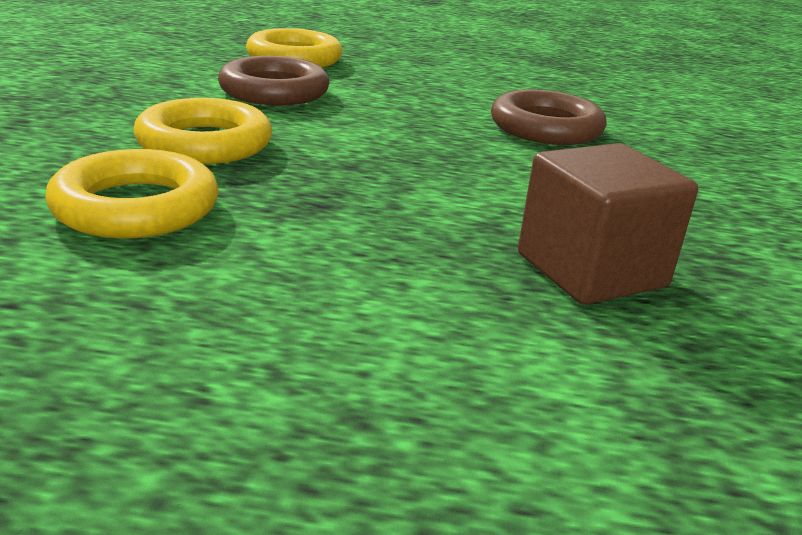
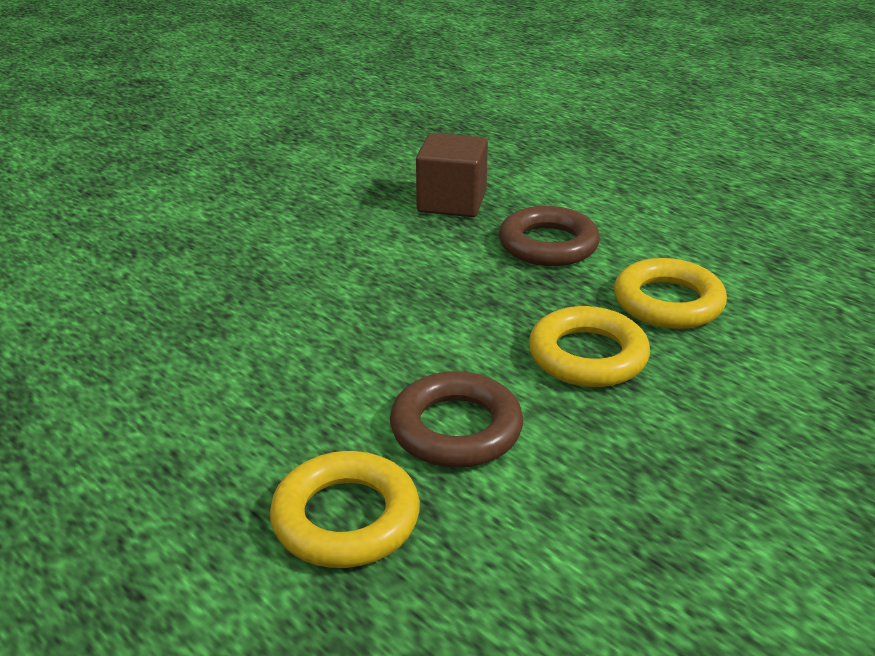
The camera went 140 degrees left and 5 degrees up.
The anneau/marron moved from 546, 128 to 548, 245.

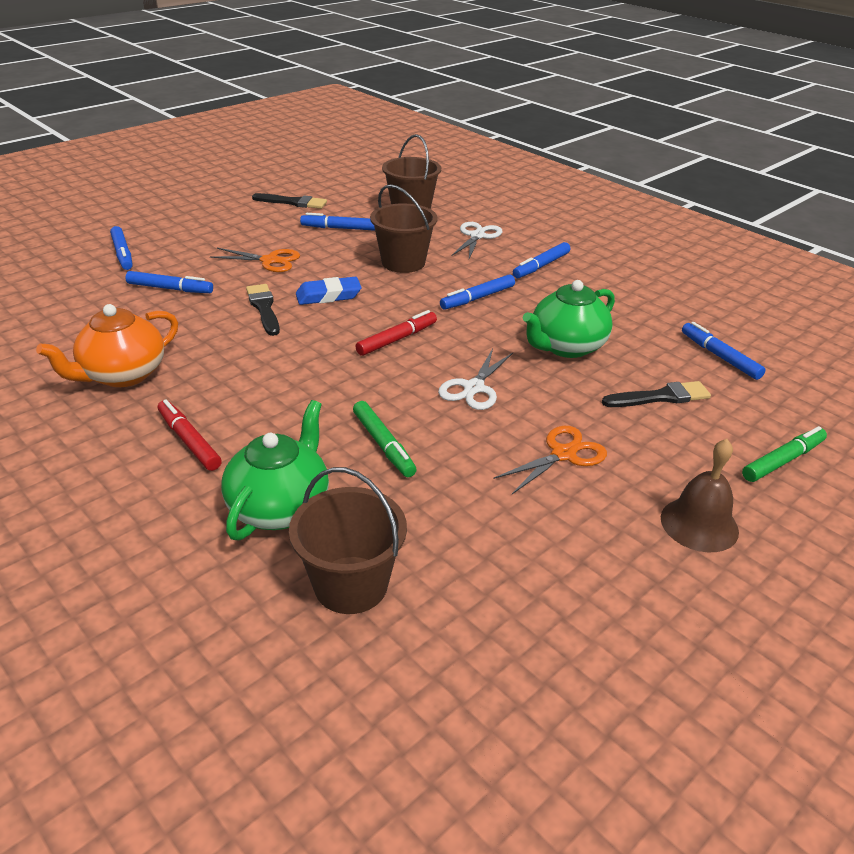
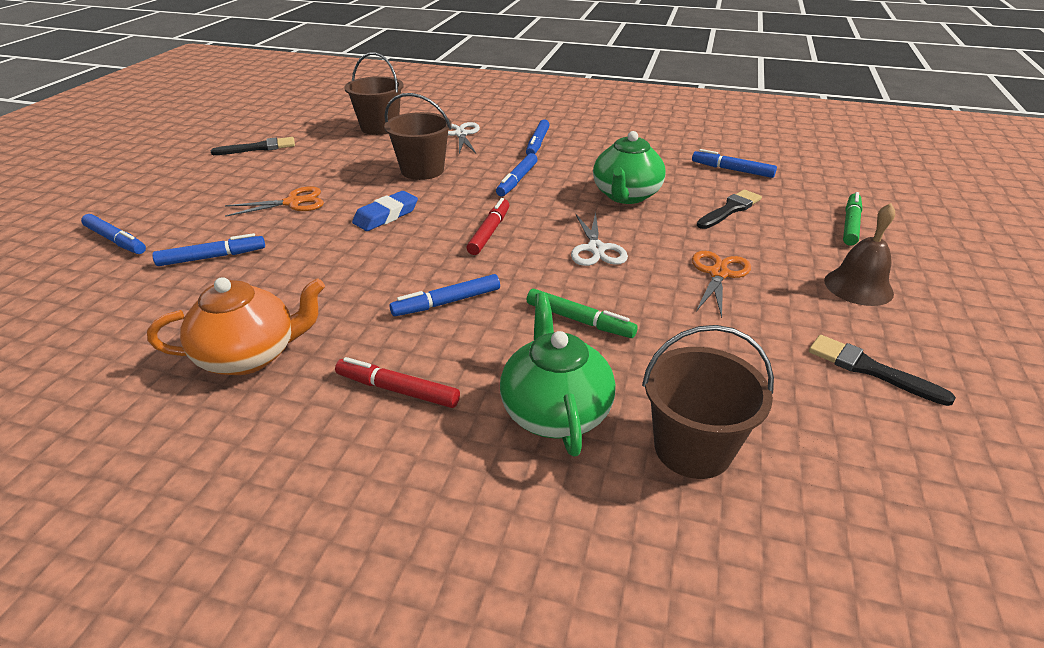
The camera went 30 degrees left and 0 degrees up.
The feutre/bleu moved from 340, 228 to 447, 302.
The pinceau/noir moved from 264, 308 to 870, 369.
The théière/orange at 122, 375 turned 120 degrees counterclockwise.

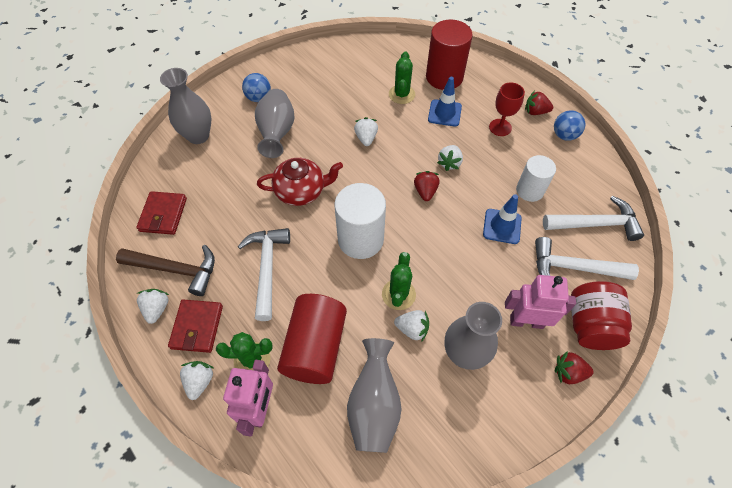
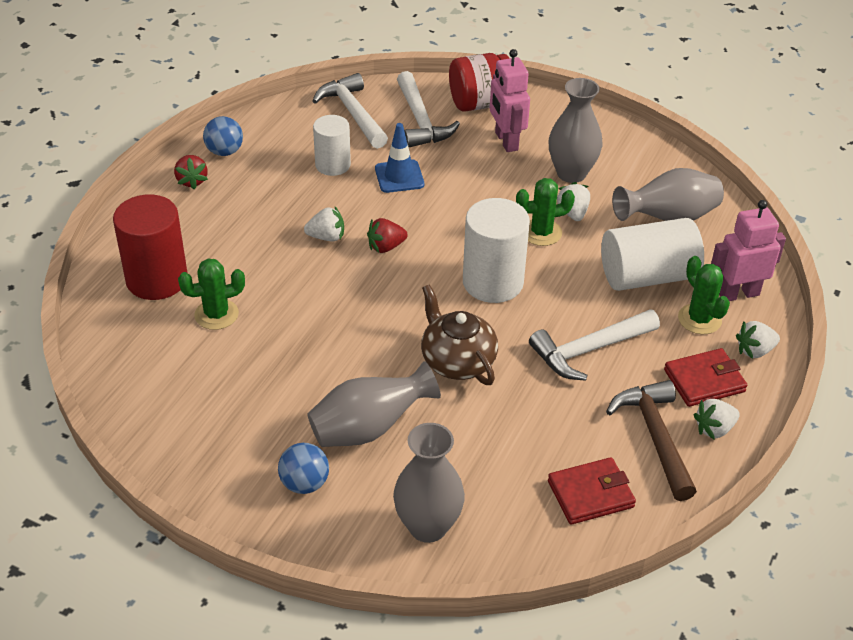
The camera went 115 degrees left and 15 degrees down.
The cône de chantier/bleu at 444, 113 disappeared.
The verre à pied/rouge at 500, 127 disappeared.
The fraise/blanc at 366, 138 disappeared.
The théière/rouge at 301, 191 became the théière/marron at 457, 361.
The cylindre/rouge at 315, 347 became the cylindre/blanc at 647, 276.
The fraise/rouge at 568, 372 disappeared.

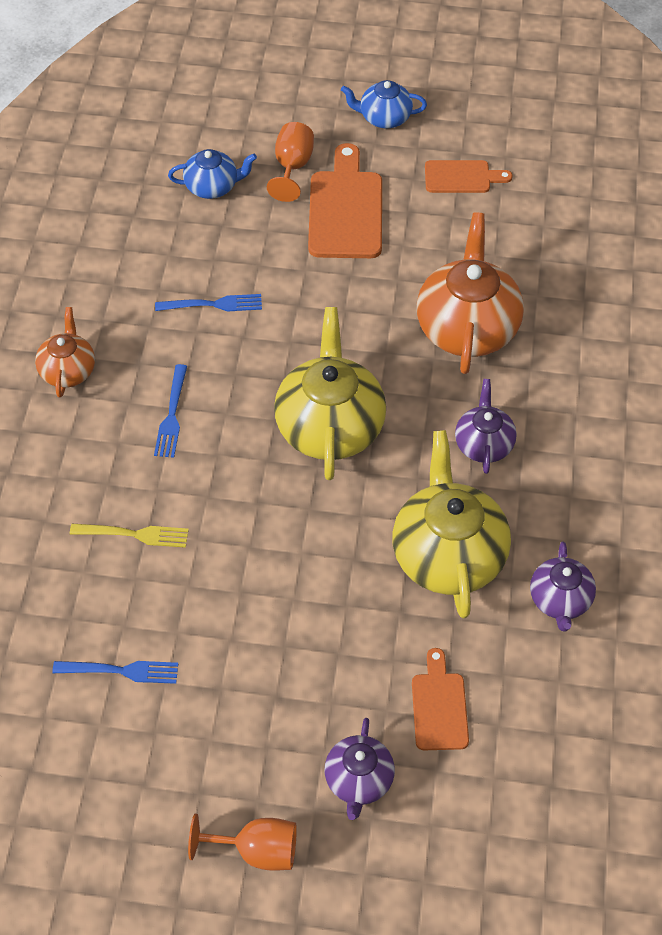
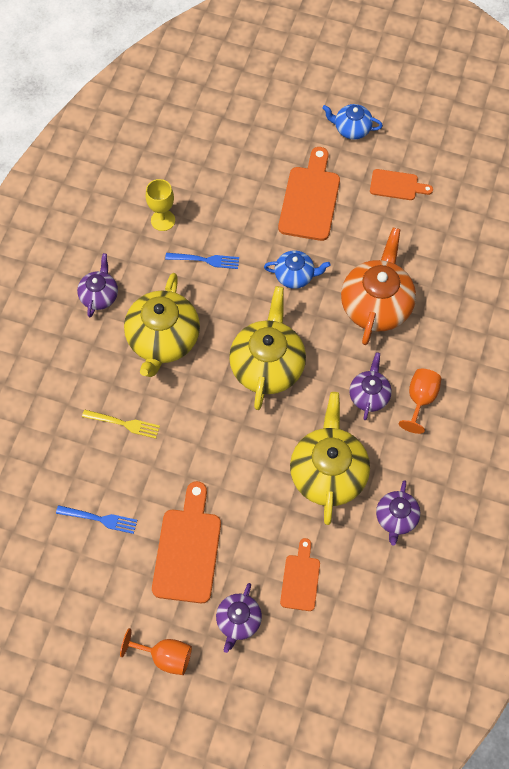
The camera went 10 degrees right and 10 degrees up.
The verre à pied/orange moved from 292, 167 to 420, 400.
The théière/bleu moved from 212, 187 to 295, 276.
The théière/orange at 68, 371 became the théière/violet at 99, 295.
The fourchette/bleu at 172, 415 was replaced by the théière/jaune at 163, 340.
The verre à pied/jaune at 163, 220 appeared.
The planche à découper/orange at 188, 549 appeared.

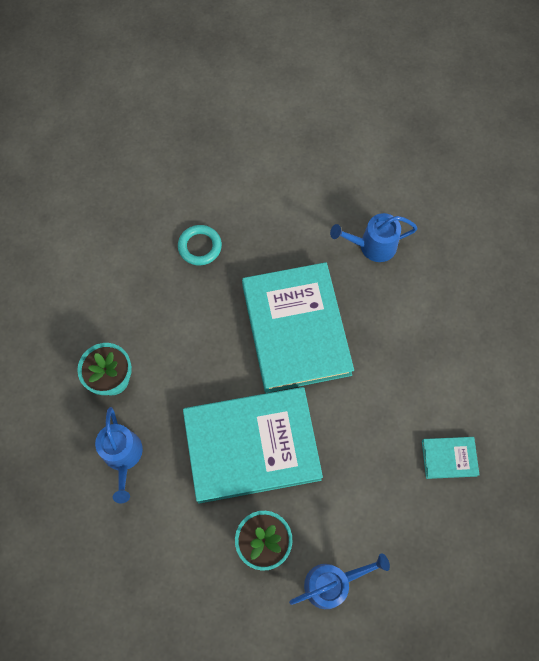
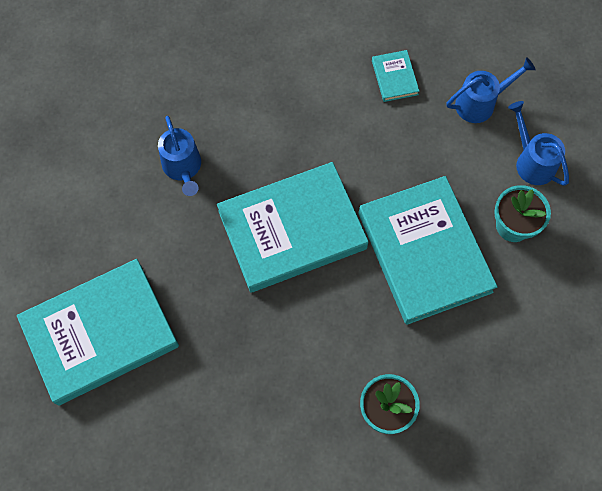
The camera went 100 degrees left and 0 degrees up.
The anneau/turquoise at 200, 247 disappeared.
The arrosoir/bleu moved from 123, 457 to 480, 103.
The livre/turquoise at 100, 334 appeared.

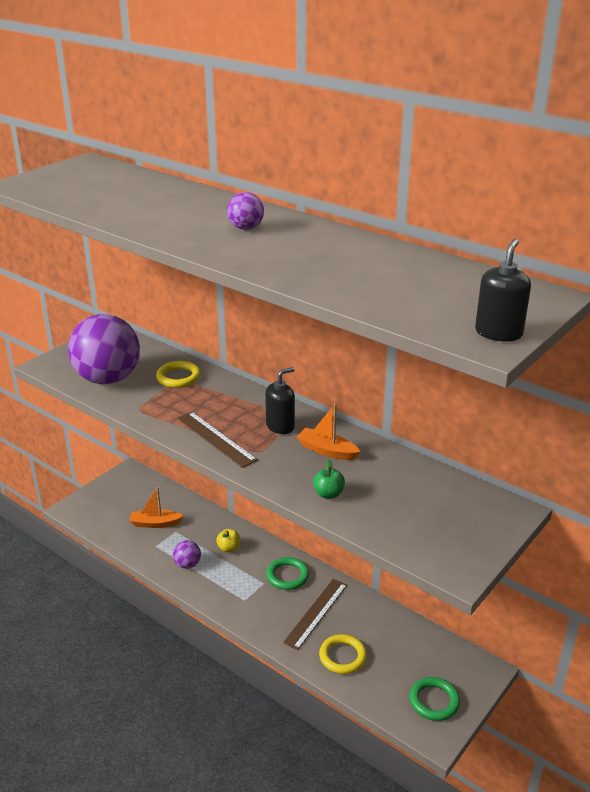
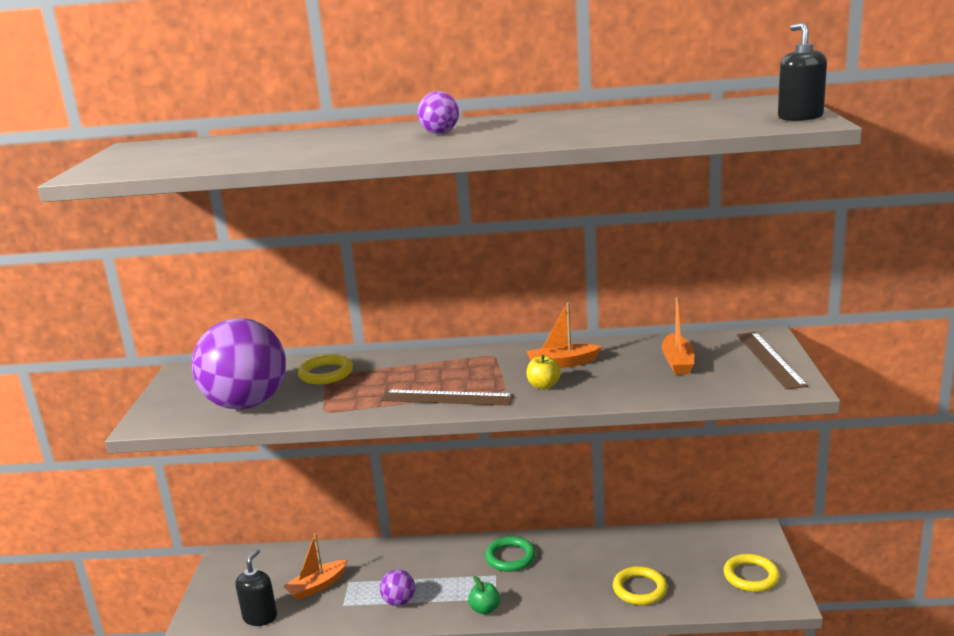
The camera went 35 degrees left and 10 degrees down.
The distributeur de savon/noir moved from 280, 426 to 260, 617.
The pomme/vert moved from 328, 494 to 485, 609.
The pomme/jaune moved from 229, 548 to 543, 386.
The règle/marron moved from 316, 613 to 770, 359.
The anneau/vert at 434, 701 became the anneau/jaune at 751, 576.
The bateau/orange at 678, 362 appeared.

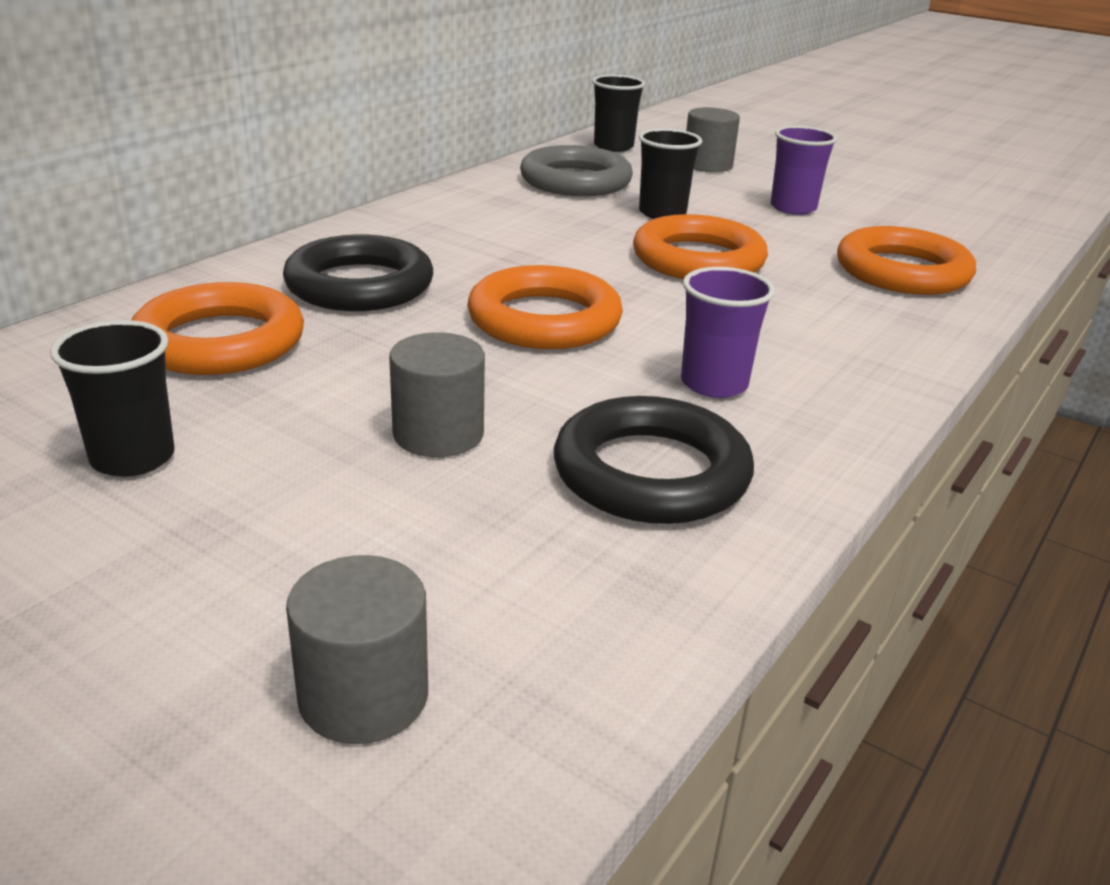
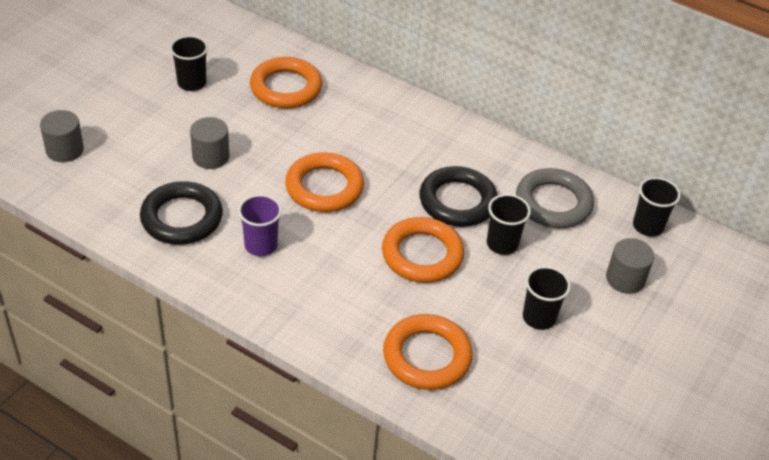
The camera went 85 degrees right and 15 degrees up.
The gobelet/violet at 793, 208 became the gobelet/noir at 539, 317.
The anneau/noir moved from 359, 285 to 457, 201.

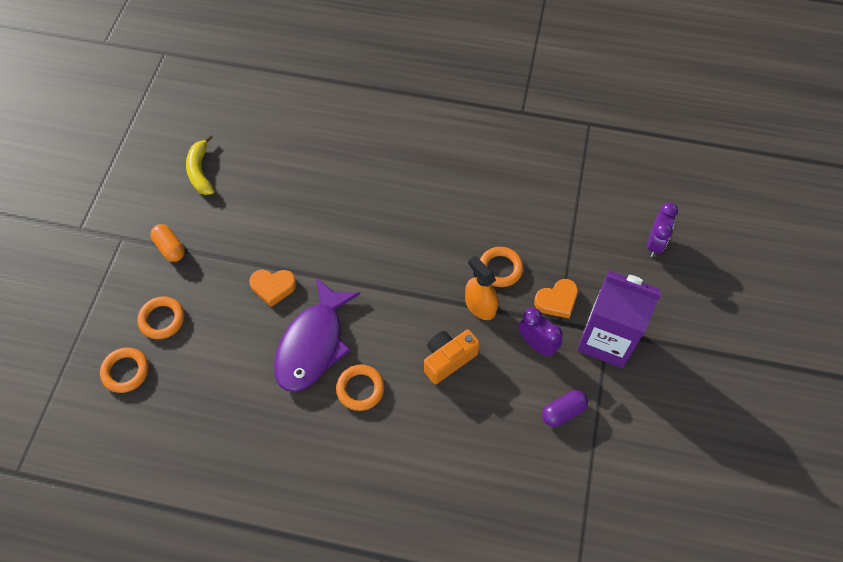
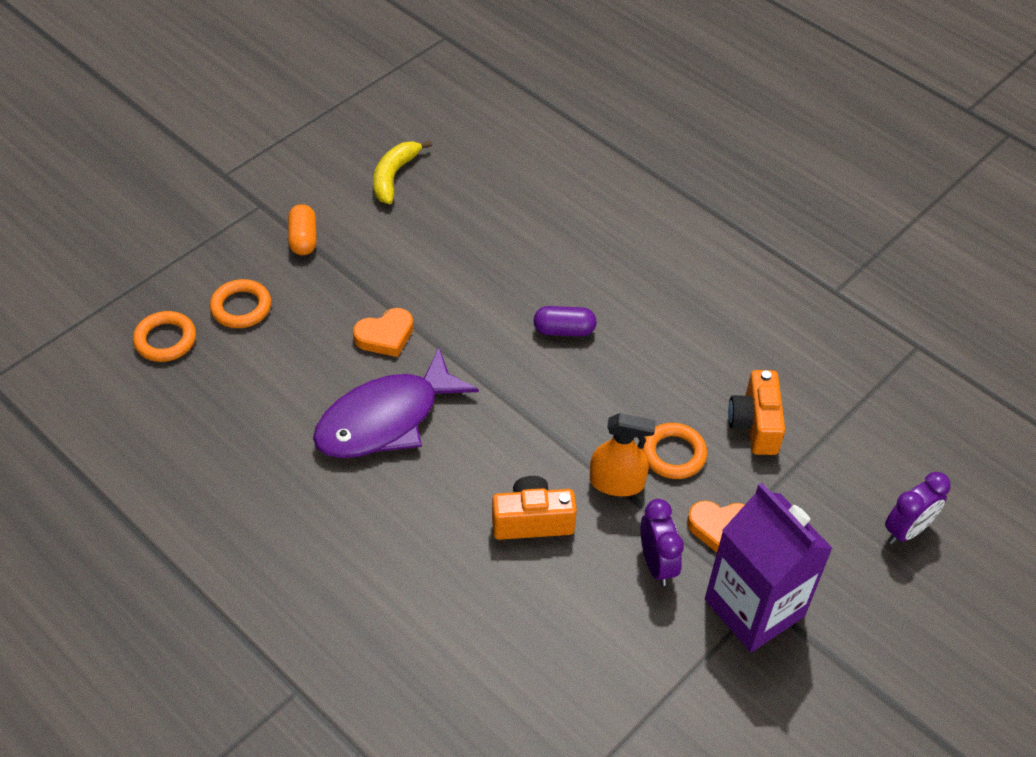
The camera went 30 degrees right and 10 degrees down.
The vaporisateur/orange at 480, 305 turned 105 degrees clockwise.
The cœur/orange at 273, 287 turned 60 degrees counterclockwise.
The anneau/orange at 360, 389 disappeared.
The gélule/violet moved from 563, 412 to 564, 330.
The appareil photo/orange at 755, 425 appeared.

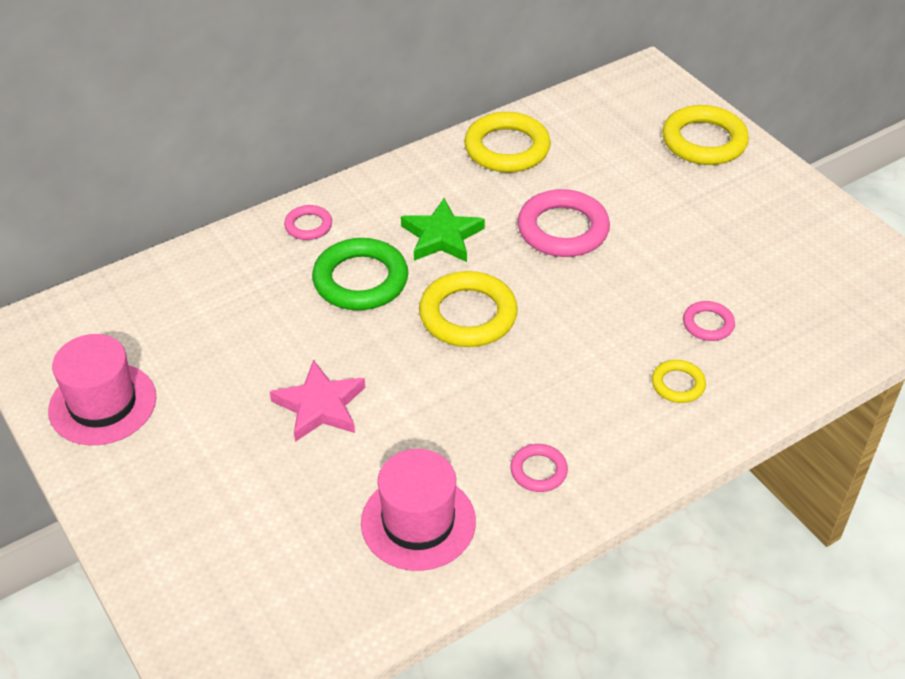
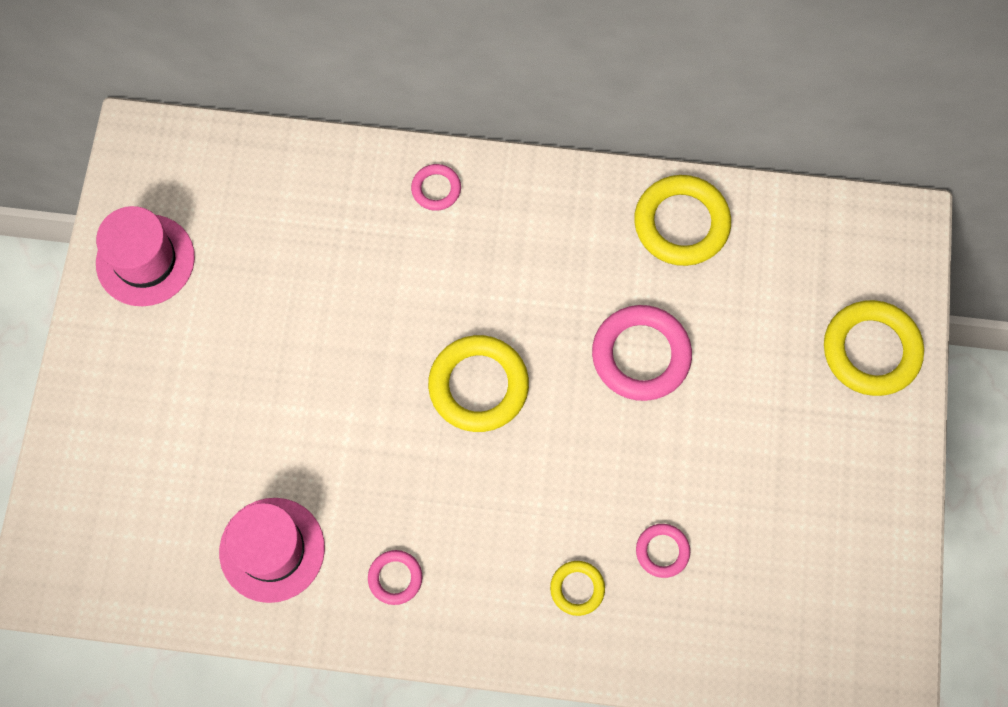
The camera went 40 degrees right and 25 degrees up.
The étoile/vert at 442, 236 disappeared.
The anneau/vert at 360, 280 disappeared.
The étoile/rose at 320, 406 disappeared.

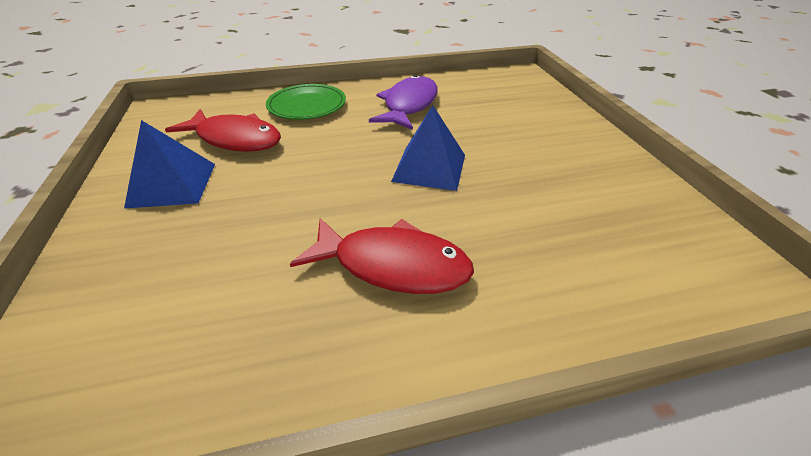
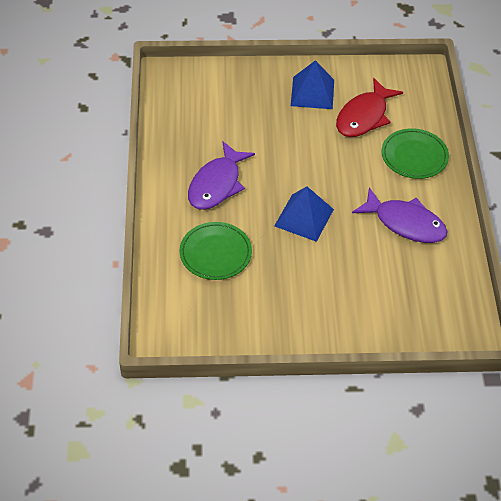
The camera went 100 degrees right and 10 degrees up.
The poisson/rouge at 393, 265 became the poisson/violet at 217, 184.
The assiette/vert at 215, 253 appeared.

